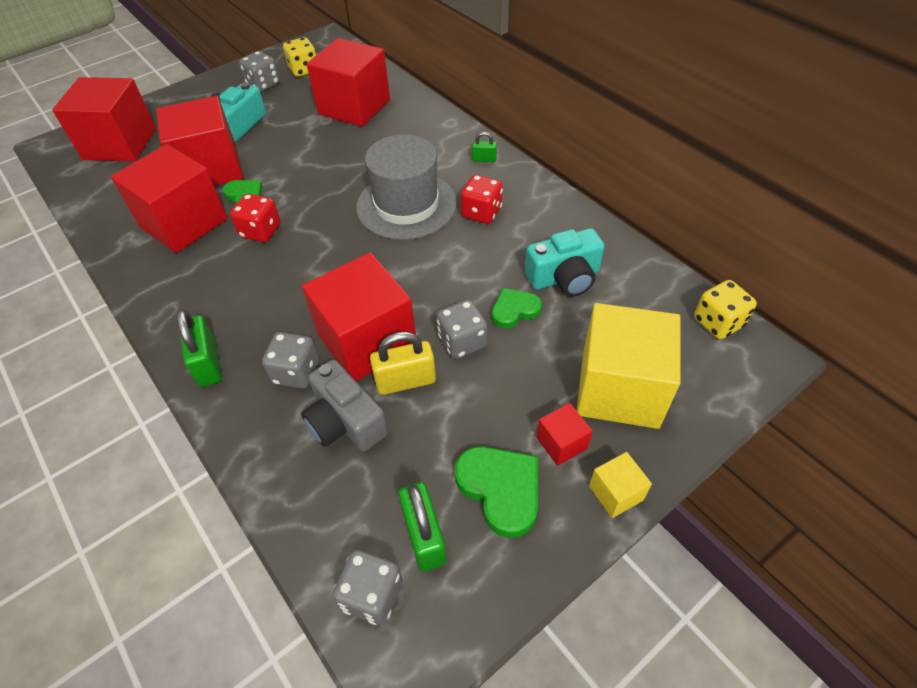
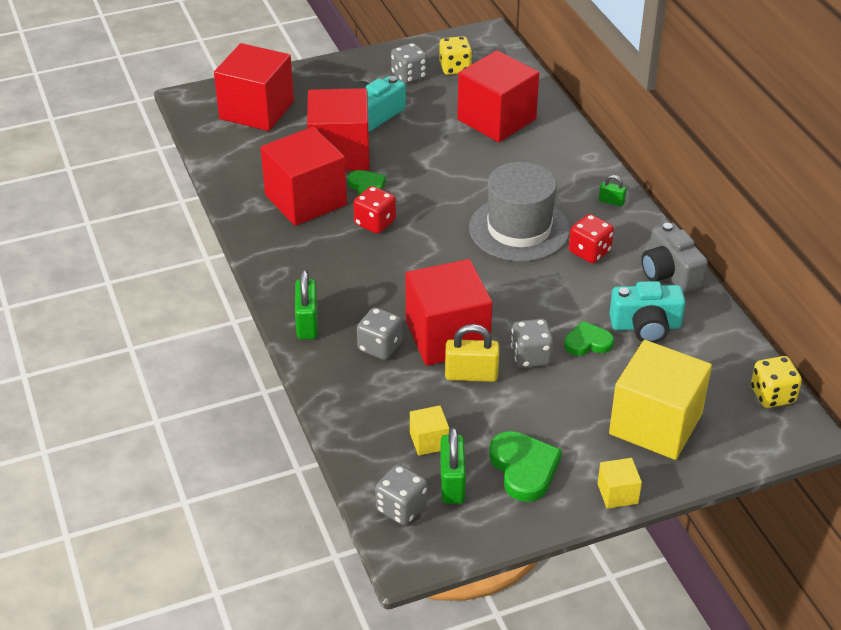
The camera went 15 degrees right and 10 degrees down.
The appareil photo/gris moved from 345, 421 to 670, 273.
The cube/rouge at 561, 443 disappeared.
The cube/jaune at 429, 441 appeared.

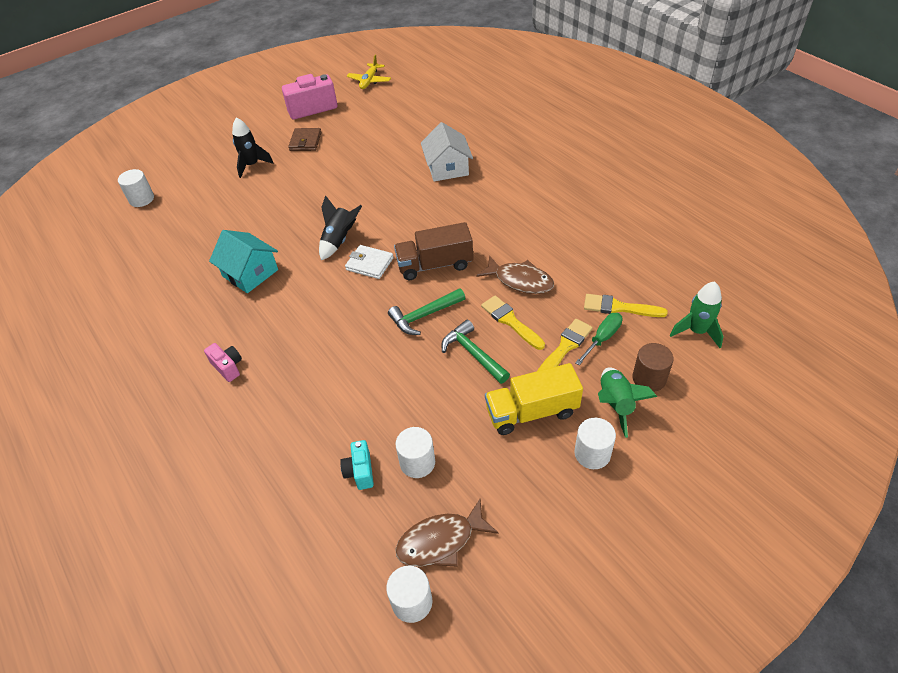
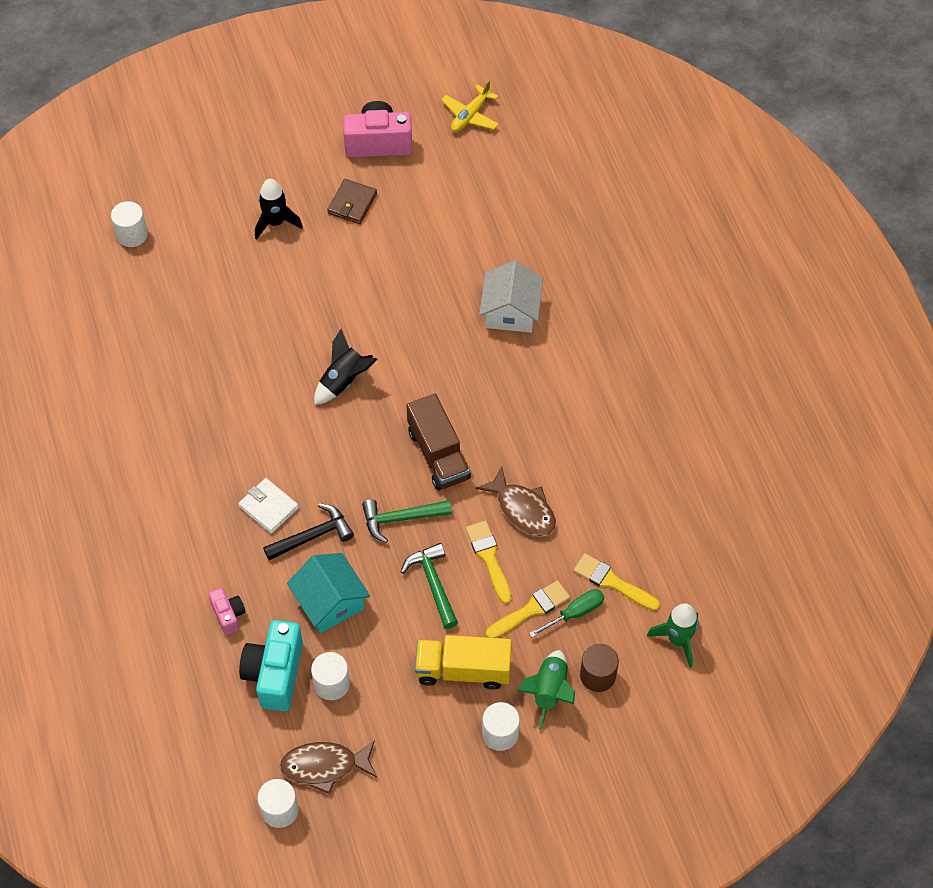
The camera went 15 degrees right and 10 degrees up.
The camion/marron at 435, 265 turned 120 degrees counterclockwise.
The maison/turquoise moved from 250, 273 to 330, 602.
The portefeuille/blanc moved from 369, 264 to 268, 507.
The appareil photo/rose moved from 228, 367 to 228, 615.
The appareil photo/turquoise at 360, 471 changed to 1.87 times the size.
The marteau/noir at 313, 536 appeared.

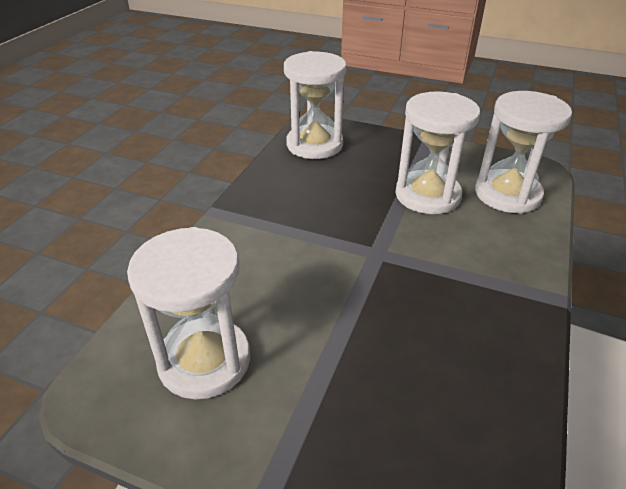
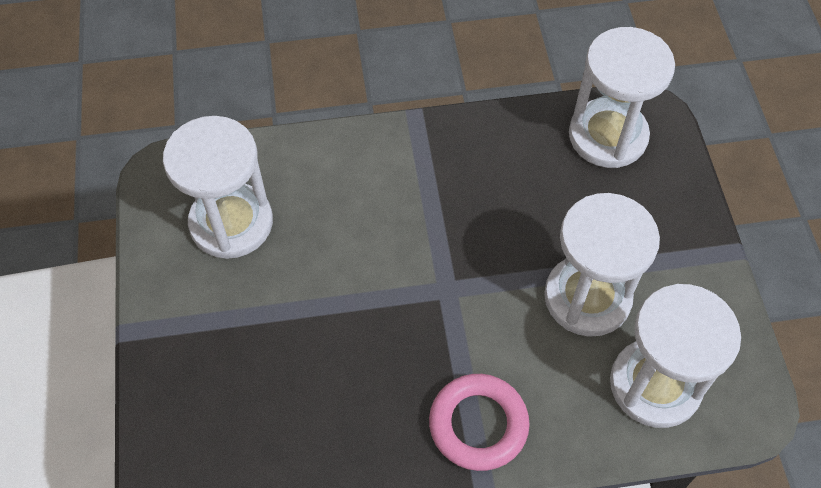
The camera went 60 degrees right and 20 degrees up.
The anneau/rose at 478, 424 appeared.

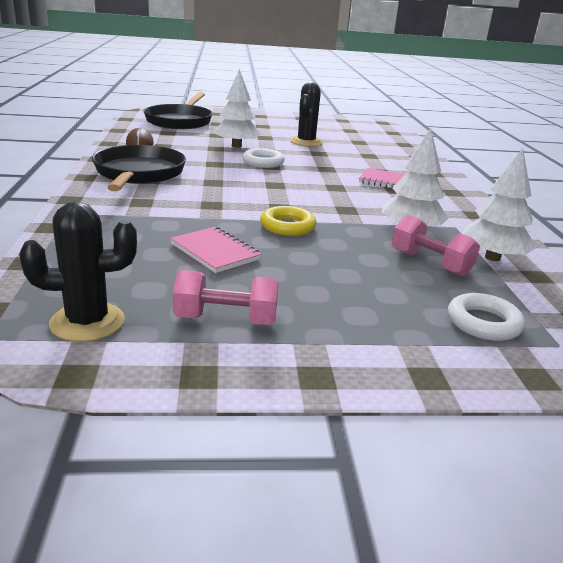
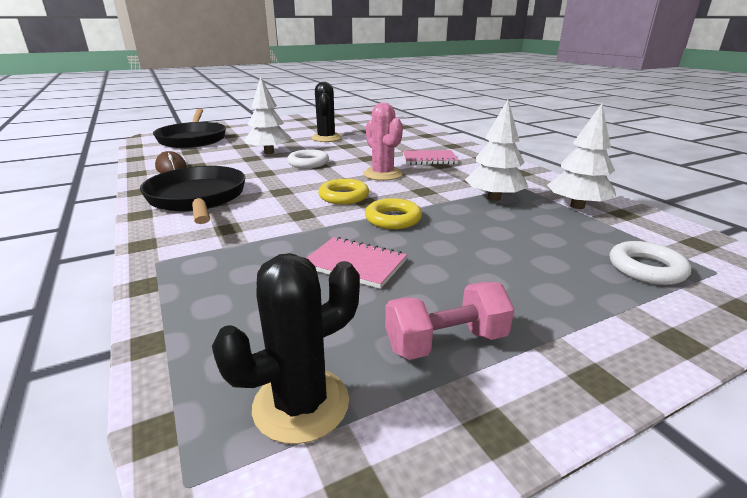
The camera went 20 degrees left and 0 degrees up.
The haltère/rose at 430, 263 disappeared.
The cactus/rose at 382, 174 appeared.
The anneau/jaune at 344, 196 appeared.

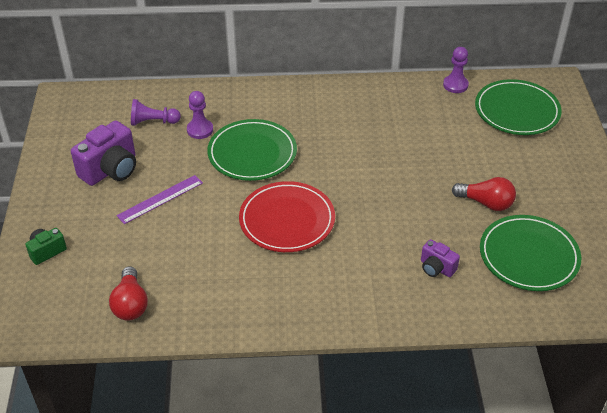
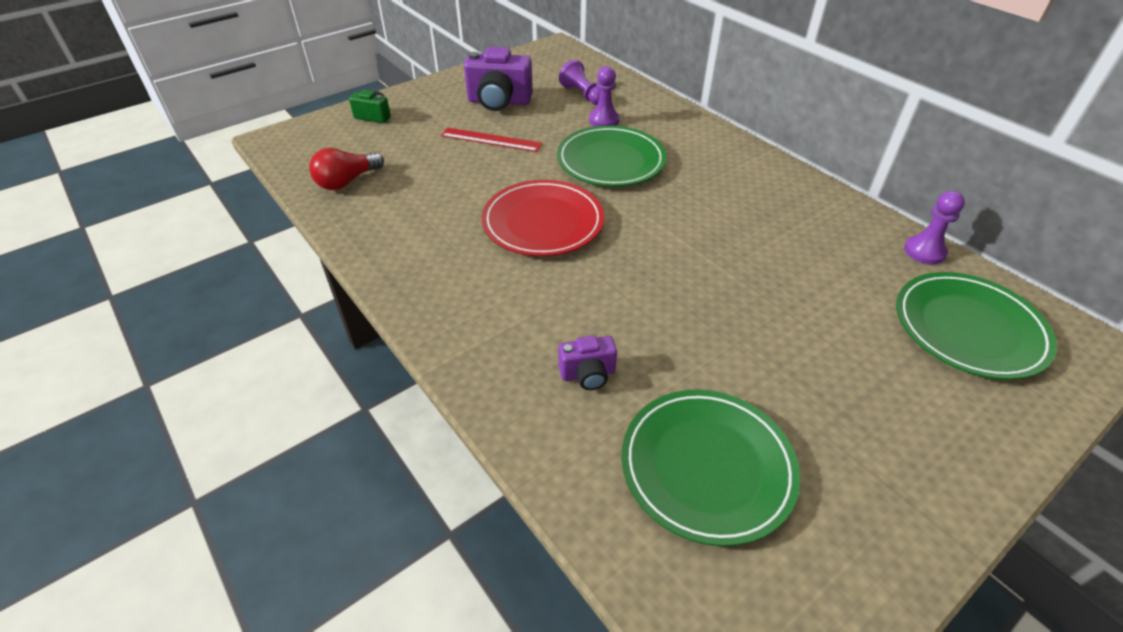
The camera went 55 degrees right and 0 degrees up.
The règle/violet at 160, 199 became the règle/rouge at 491, 140.
The ampoule/rouge at 486, 203 disappeared.
The appareil photo/violet at 436, 268 turned 105 degrees counterclockwise.

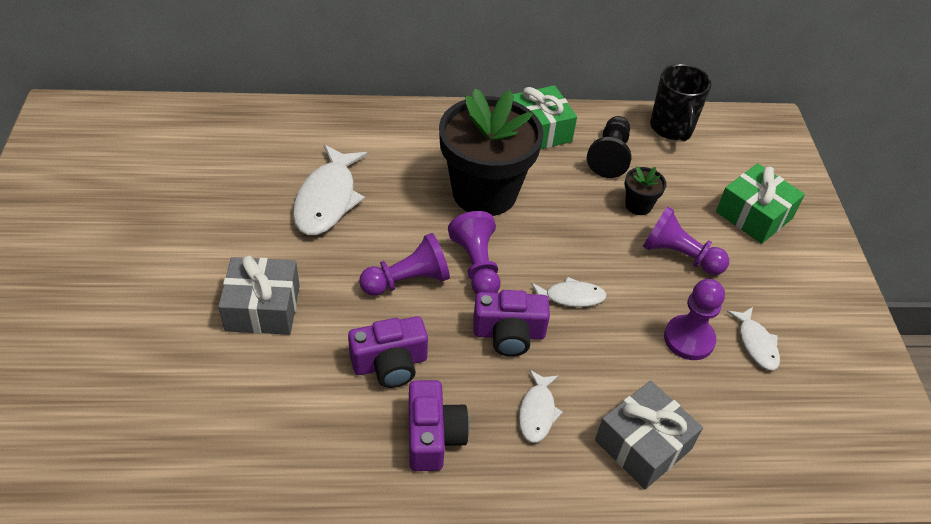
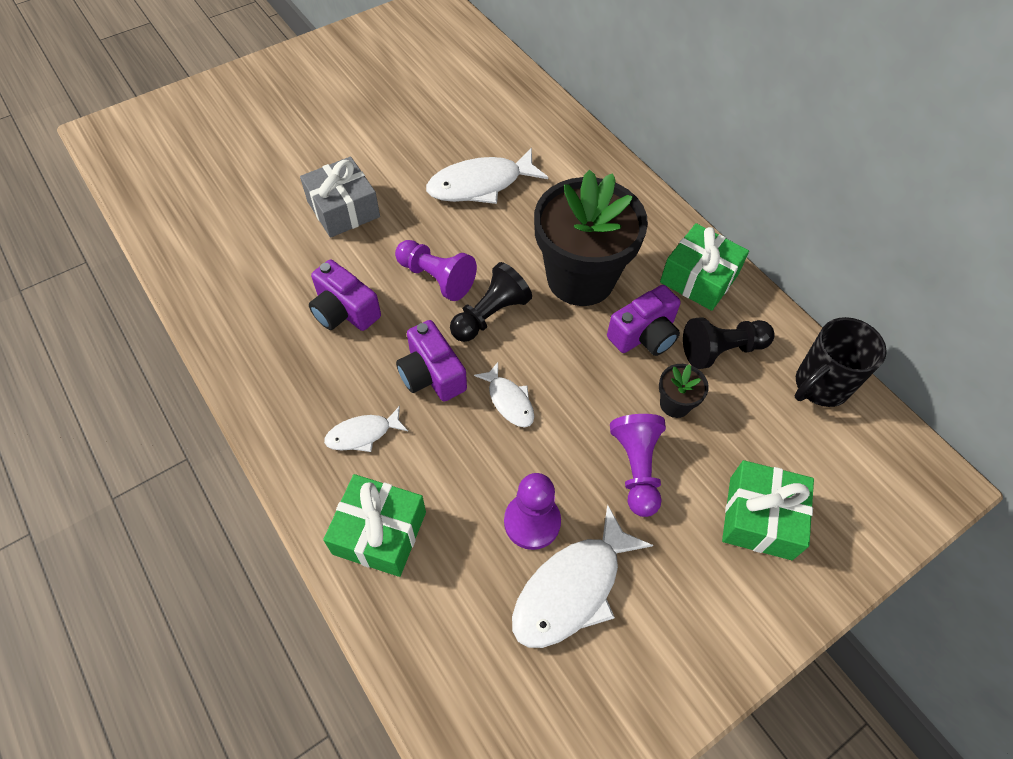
The camera went 60 degrees right and 10 degrees up.
The pion/violet at 476, 265 became the pion/noir at 490, 315.
The poisson/blanc at 756, 343 changed to 1.83 times the size.
The appareil photo/violet moved from 433, 436 to 644, 335.
The cadeau/gris at 643, 445 became the cadeau/vert at 379, 533.

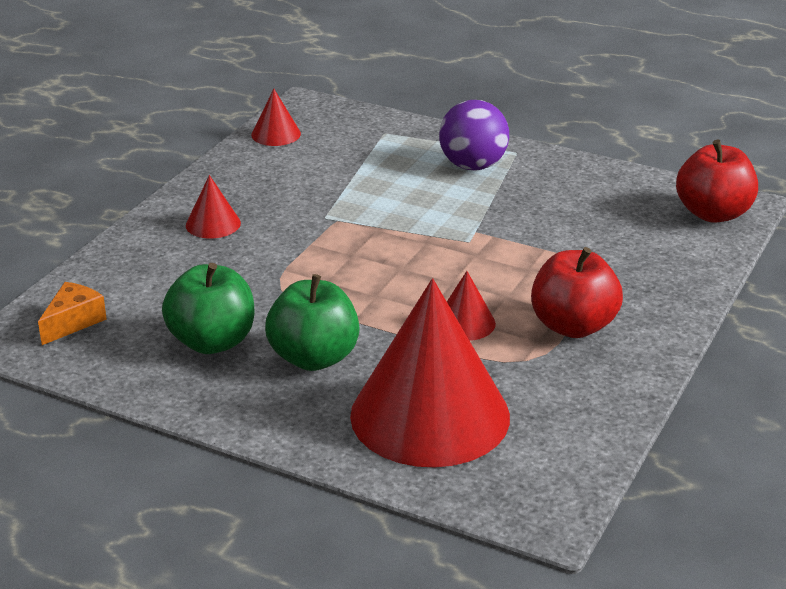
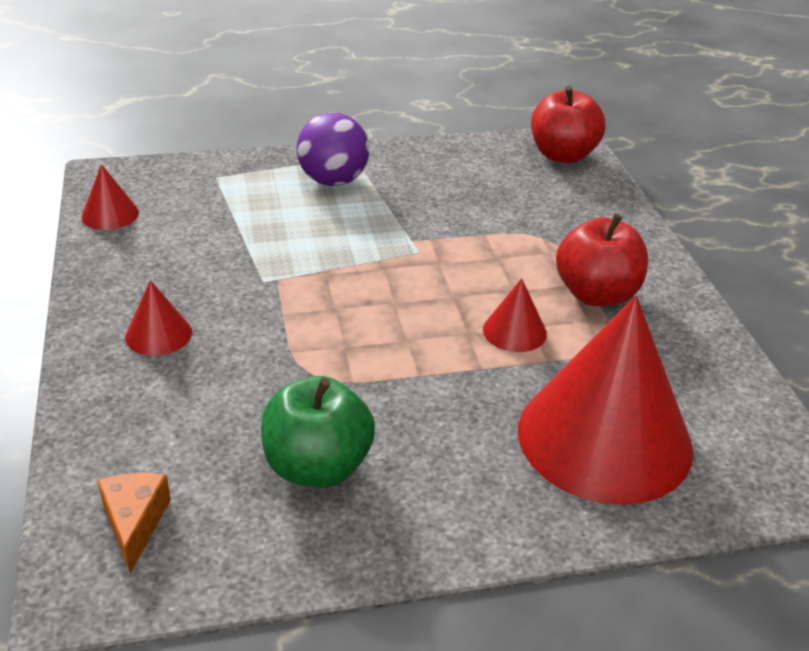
The camera went 40 degrees left and 5 degrees up.
The pomme/vert at 314, 358 disappeared.

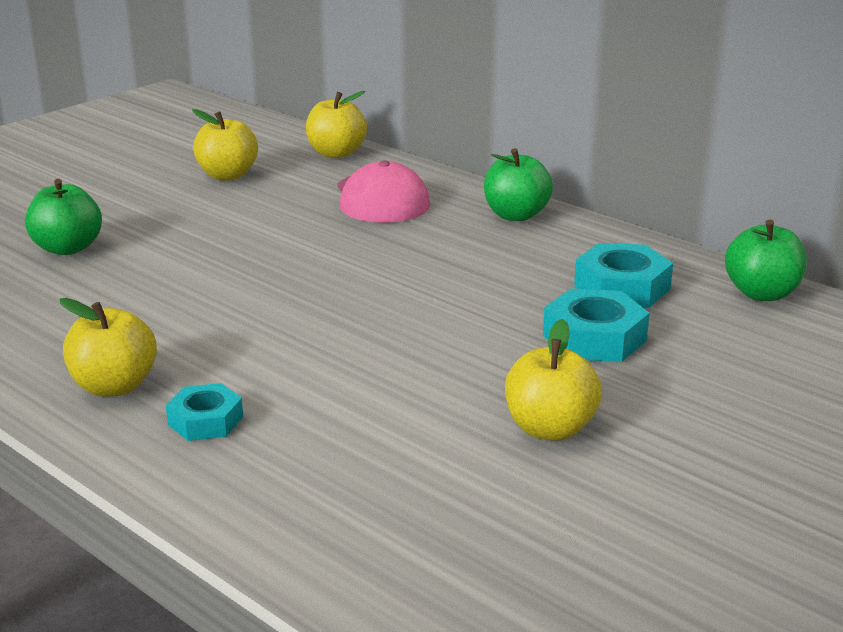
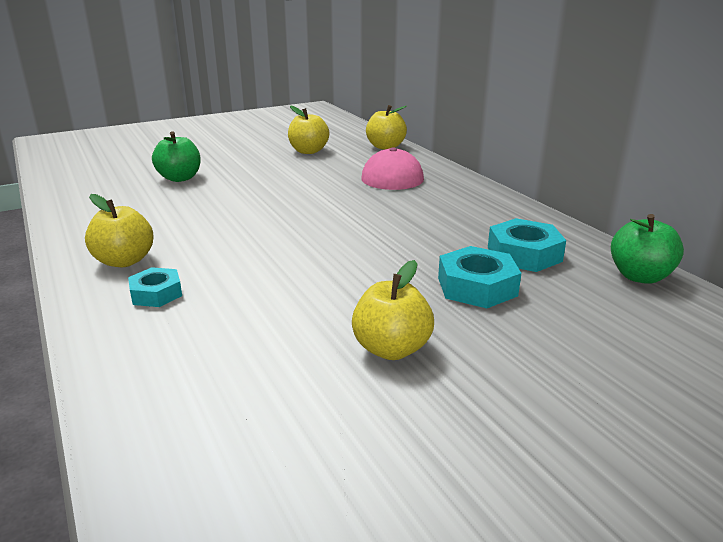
The camera went 20 degrees right and 0 degrees up.
The pomme/vert at 516, 215 disappeared.

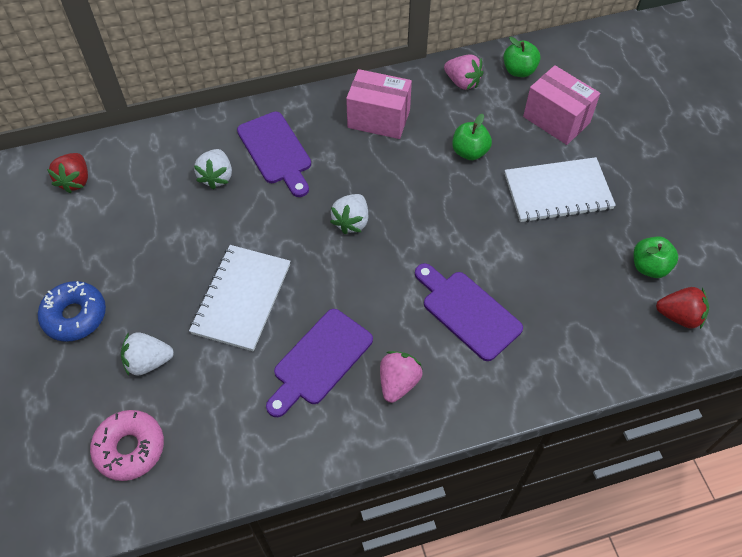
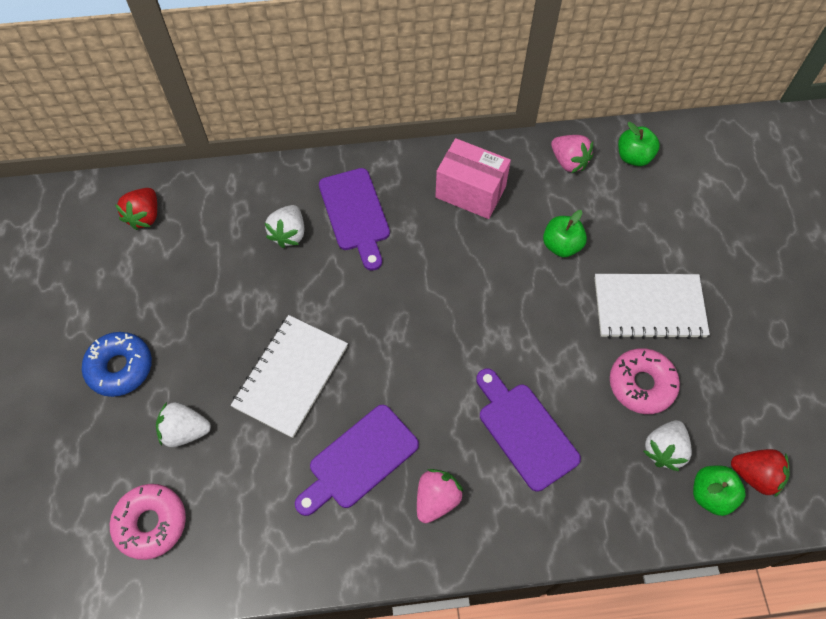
The camera went 10 degrees right and 5 degrees up.
The boîte/rose at 556, 120 disappeared.
The fraise/blanc moved from 351, 222 to 664, 449.
The pomme/vert moved from 649, 267 to 711, 494.
The beignet/rose at 641, 384 appeared.

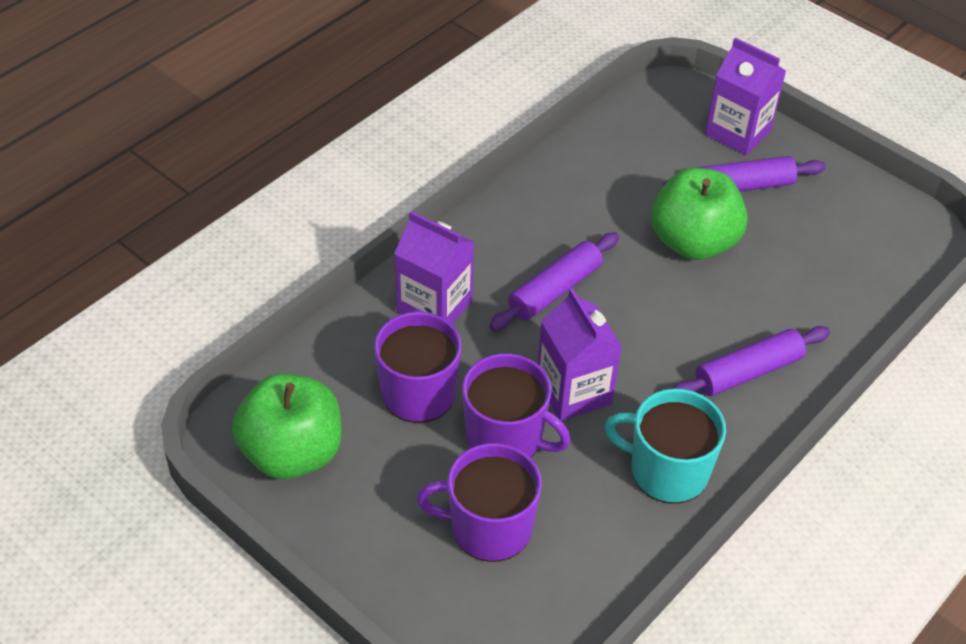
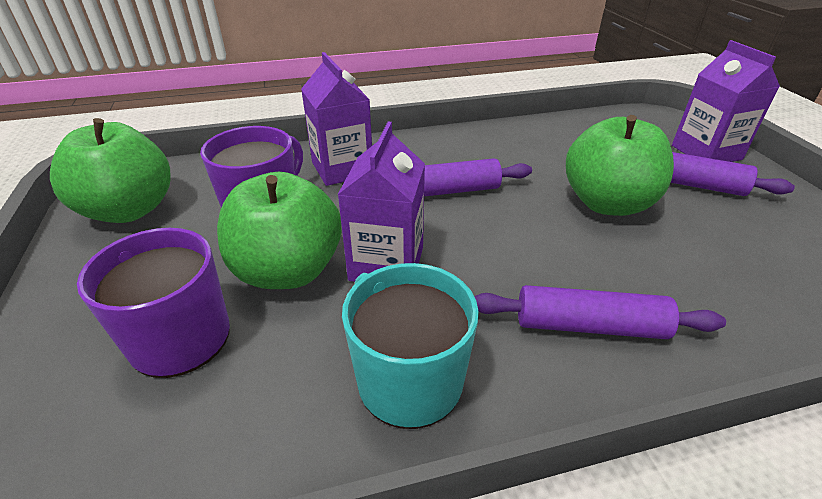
The camera went 35 degrees right and 10 degrees down.
The tasse/violet at 506, 437 was replaced by the pomme/vert at 288, 271.

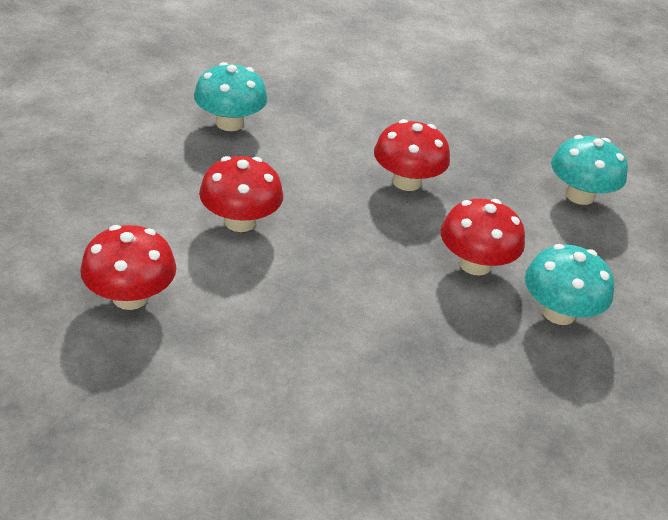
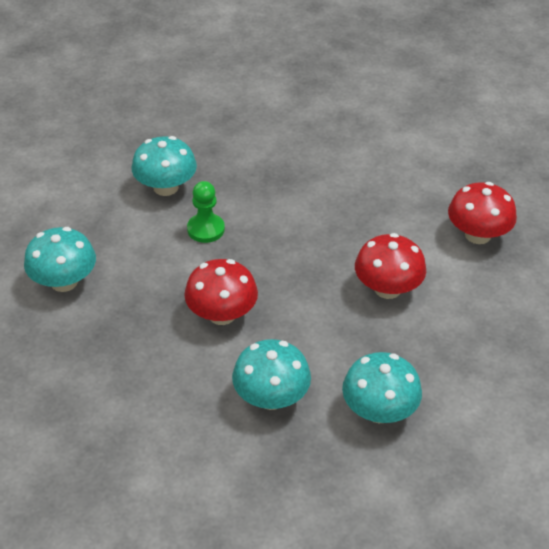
The camera went 160 degrees left and 5 degrees up.
The champignon/rouge at 475, 264 was replaced by the pion/vert at 206, 229.
The champignon/turquoise at 271, 397 appeared.

